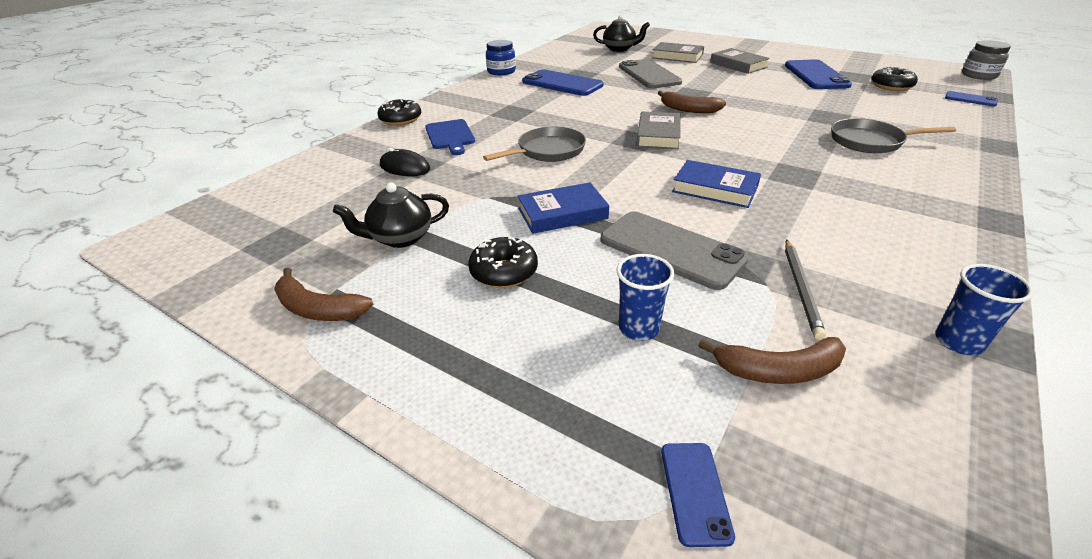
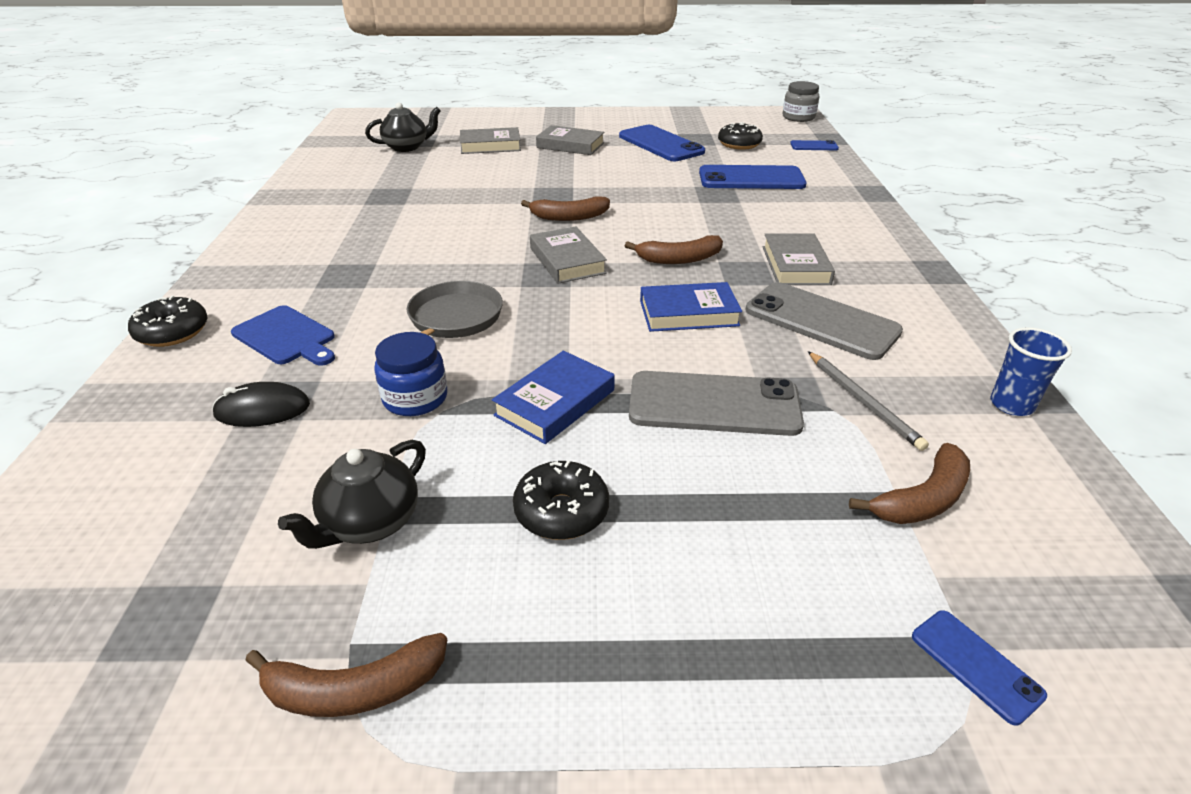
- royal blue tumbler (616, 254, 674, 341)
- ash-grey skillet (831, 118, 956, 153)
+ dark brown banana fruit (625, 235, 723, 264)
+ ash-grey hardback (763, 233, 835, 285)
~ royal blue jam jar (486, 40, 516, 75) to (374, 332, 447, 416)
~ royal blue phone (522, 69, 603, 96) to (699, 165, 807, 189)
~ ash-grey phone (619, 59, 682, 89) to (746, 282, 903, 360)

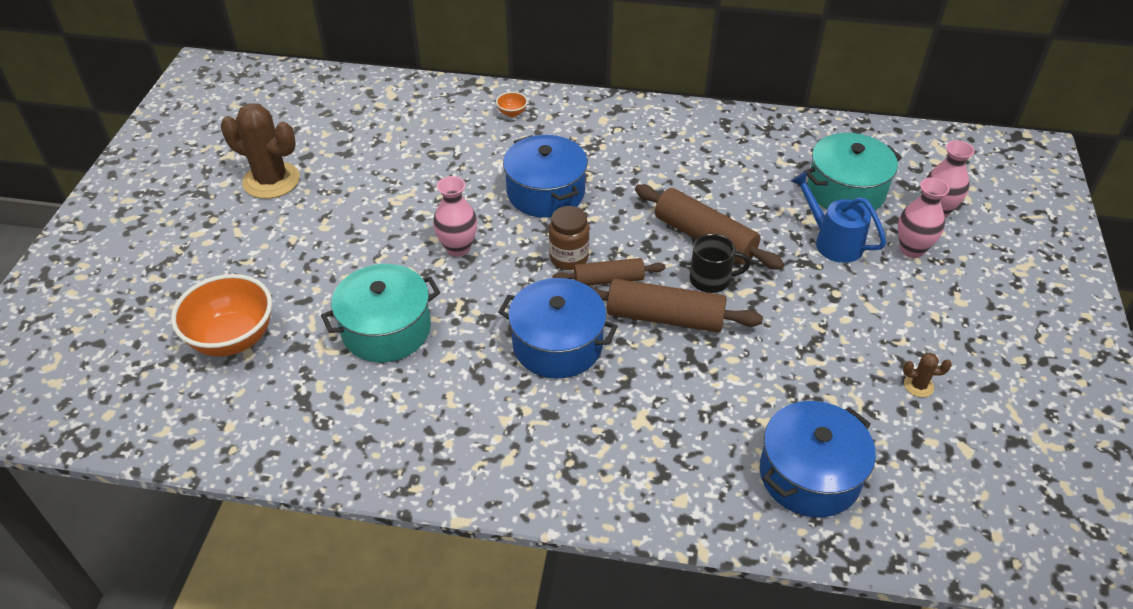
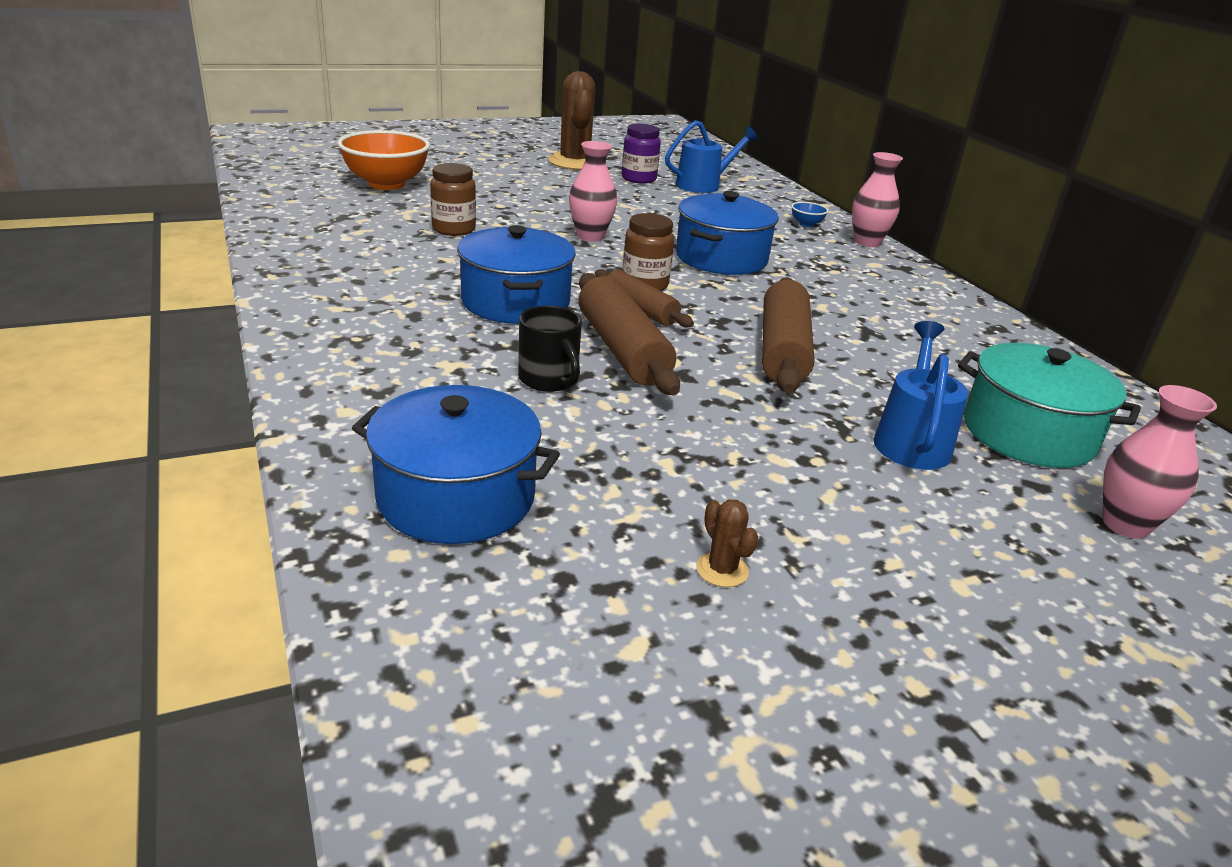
+ royal purple jam jar (622, 124, 661, 184)
+ royal blue sprinkling can (665, 120, 758, 193)
~ jet-black mug (690, 234, 751, 293) to (518, 306, 582, 392)
~ pink flower vase (898, 177, 950, 258) to (852, 152, 903, 247)
~ teal stockpot (321, 264, 440, 363) to dark brown jam jar (430, 163, 476, 236)
~ bright orange serving bowl (496, 92, 528, 117) to royal blue serving bowl (791, 202, 828, 227)

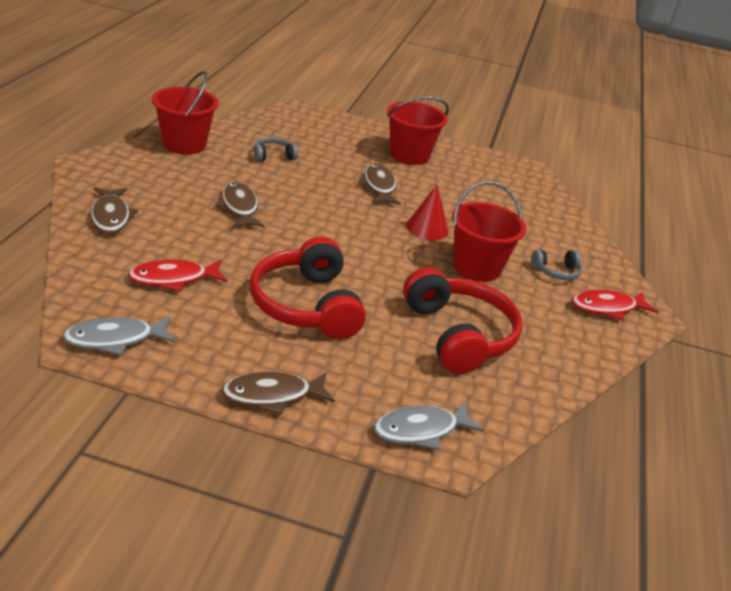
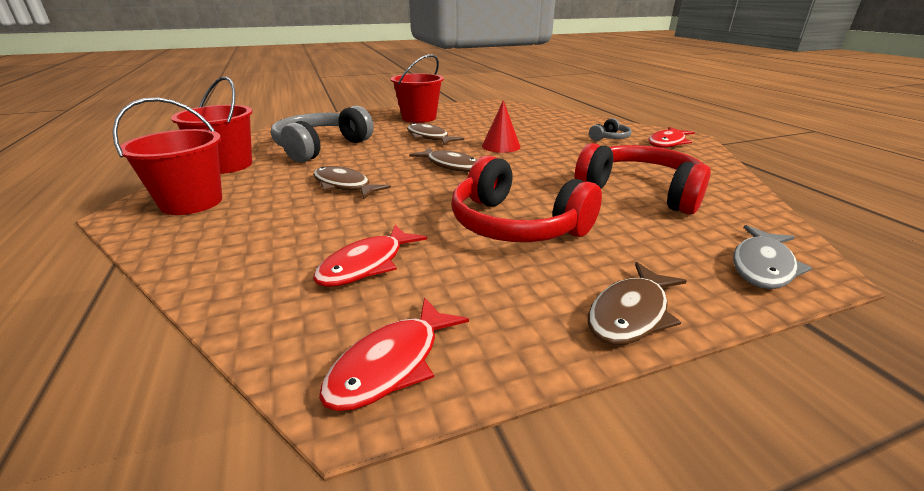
~ dark brown toy fish (90, 188, 138, 234) to (409, 147, 477, 172)
~ red bucket (452, 181, 526, 282) to (112, 97, 222, 215)
~ ash-grey toy fish (63, 316, 175, 355) to red toy fish (319, 297, 469, 411)
~ ash-grey over-ear headphones (254, 137, 298, 162) = (271, 106, 374, 163) x2.17

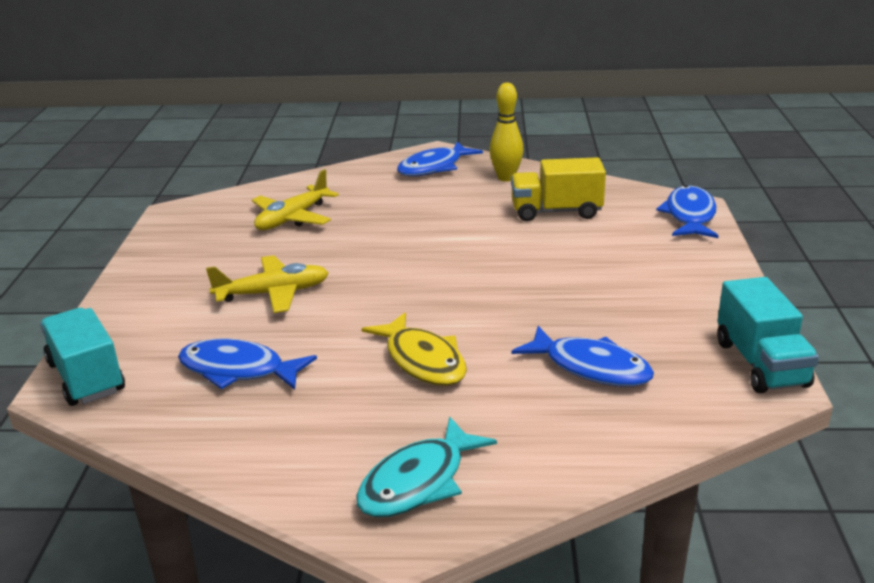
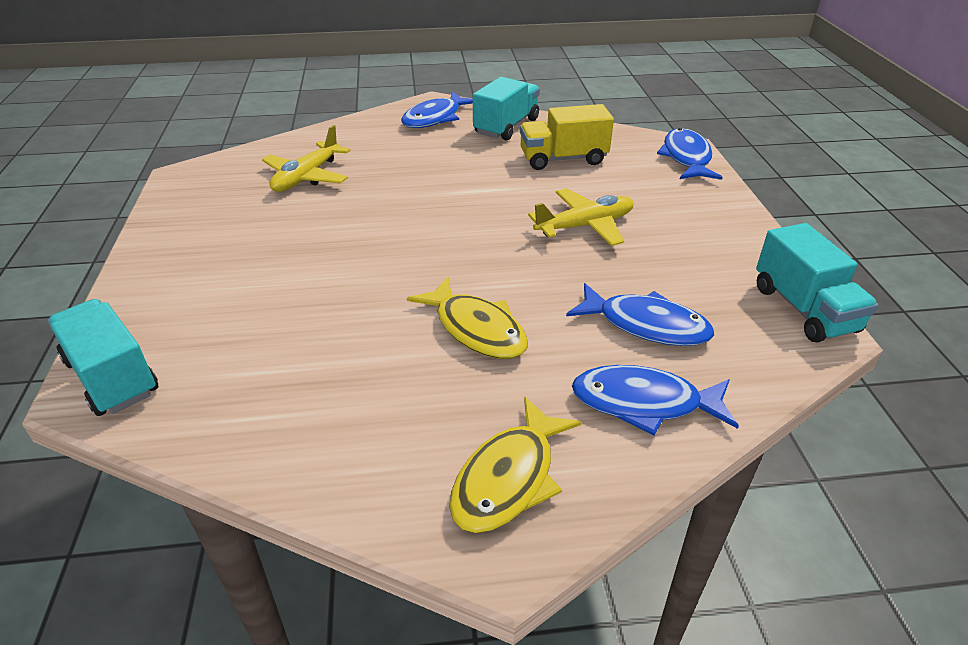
~ royal blue toy fish (178, 338, 317, 390) to (572, 365, 739, 435)
~ golden aeroplane (206, 255, 329, 313) to (528, 188, 634, 246)
~ golden bowling pin (489, 83, 524, 182) to teal lorry (473, 77, 540, 141)
~ teal toy fish (356, 416, 497, 517) to golden toy fish (449, 397, 582, 533)

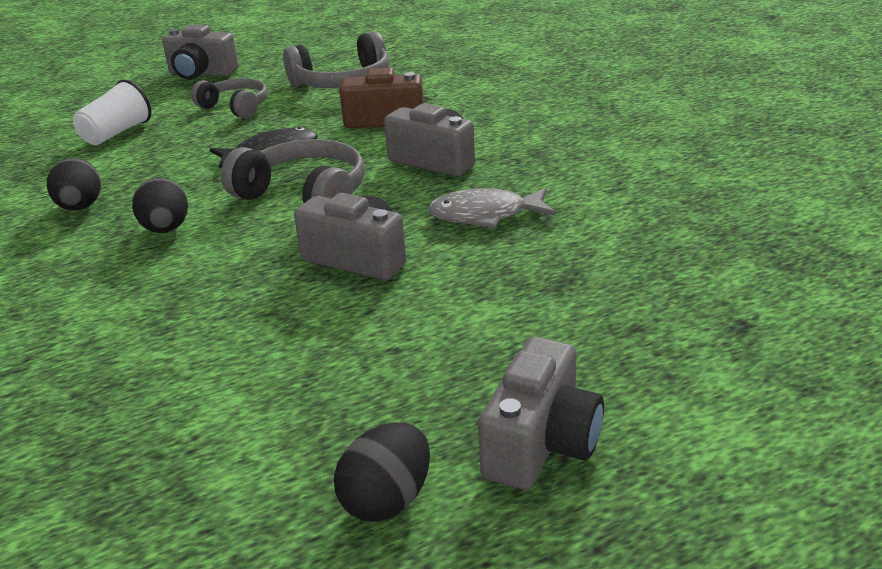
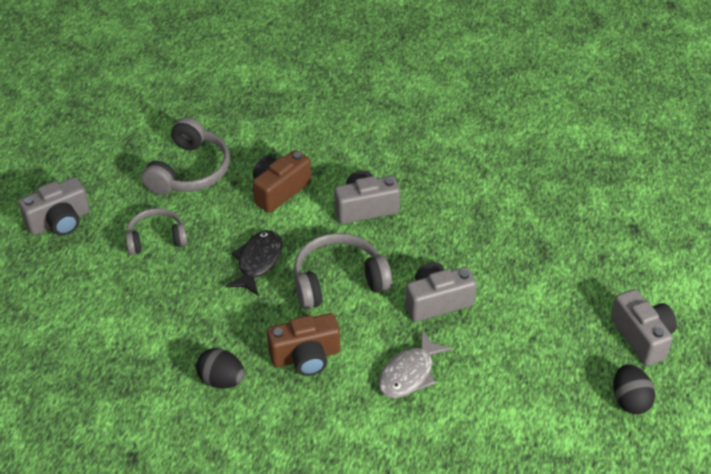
- pure white tumbler (73, 79, 151, 145)
~ ash-grey toy fish (428, 188, 556, 228) to (378, 331, 452, 398)
~ jet-black toy egg (132, 177, 188, 233) to dark brown compact camera (267, 313, 340, 376)

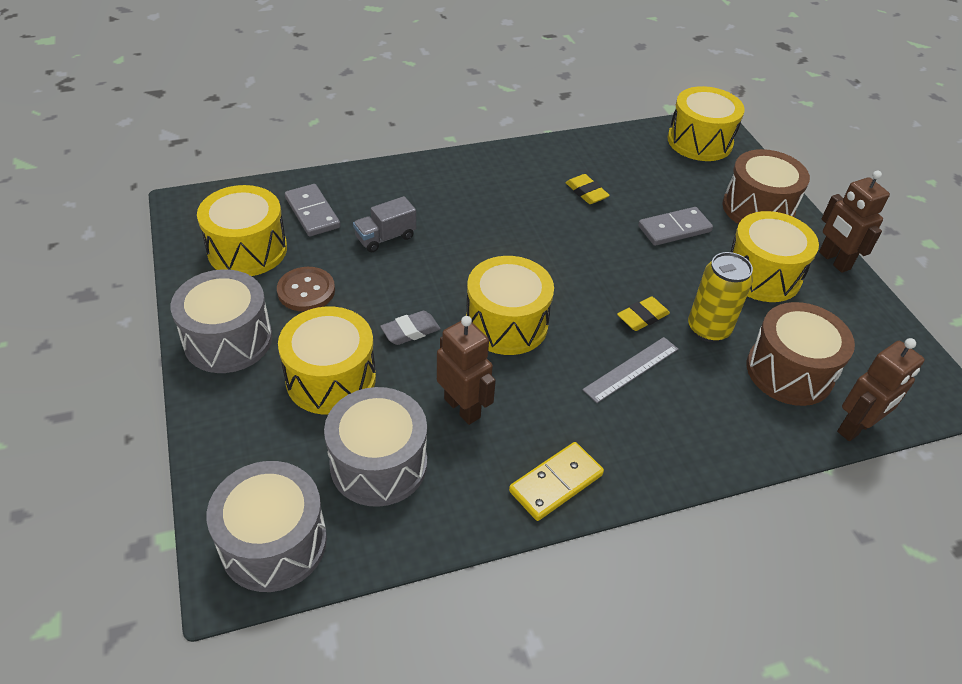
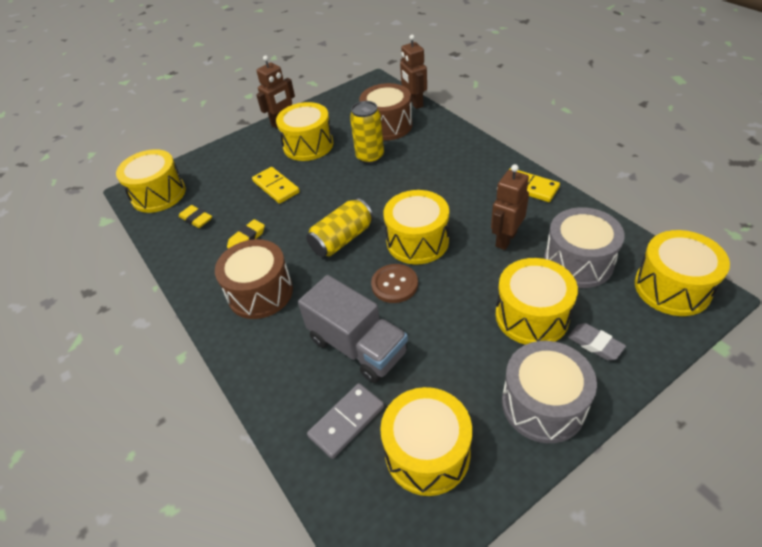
- ash-grey ruler (582, 337, 679, 403)
+ golden soda can (306, 198, 373, 257)
~ dark brown shirt button (277, 267, 335, 312) to (371, 264, 418, 303)
~ ash-grey pencil eraser (380, 311, 440, 345) to (568, 323, 626, 360)
~ golden pencil eraser (617, 296, 670, 331) to (179, 205, 212, 228)
~ dark brown snare drum (722, 149, 810, 224) to (215, 239, 293, 319)
~ ash-grey snare drum (207, 461, 327, 592) to golden snare drum (635, 230, 730, 316)
~ ash-grey domino (638, 207, 713, 246) to golden domino (252, 167, 300, 204)
~ dark brown robot figure (837, 338, 925, 441) = (400, 35, 427, 109) 150 degrees counterclockwise
~ ash-grey lorry (353, 196, 416, 252) = (298, 275, 408, 383) x1.81

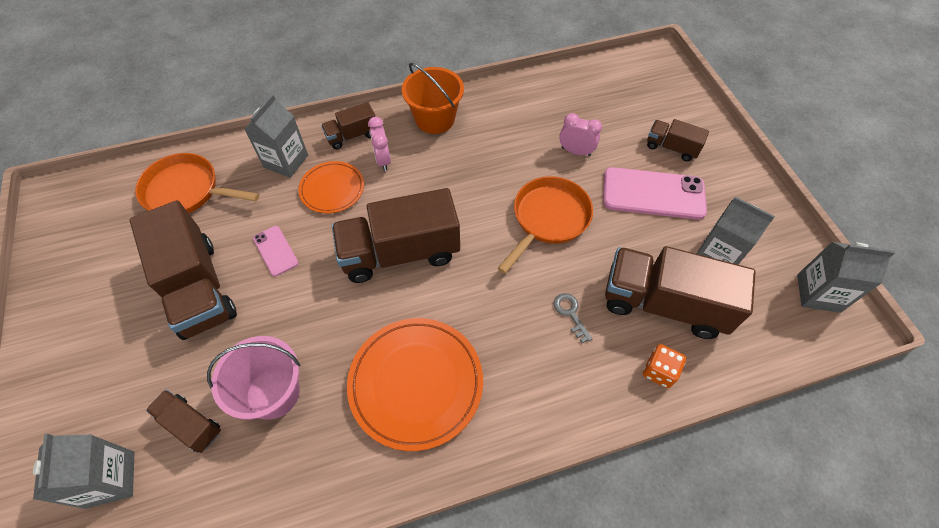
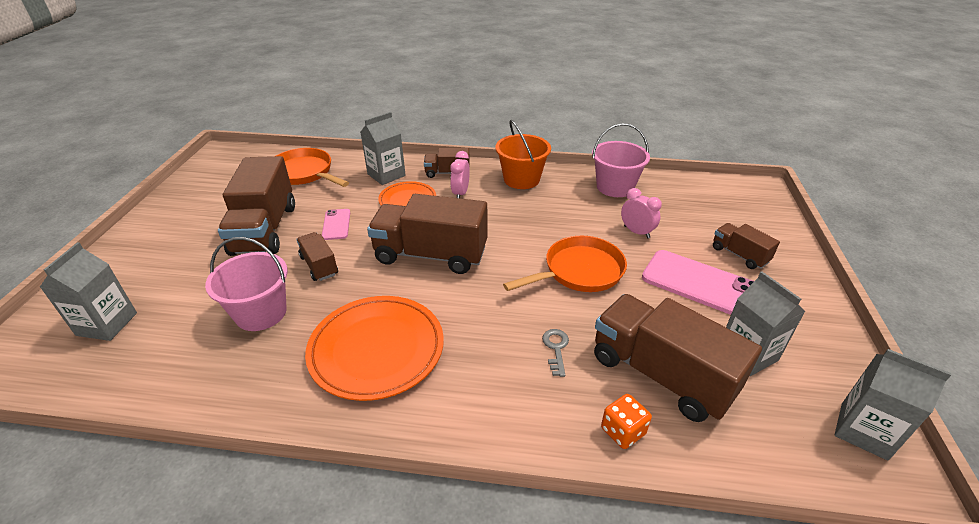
+ pink bucket (592, 123, 650, 197)
~ dark brown lorry (146, 389, 221, 453) to (296, 232, 338, 281)

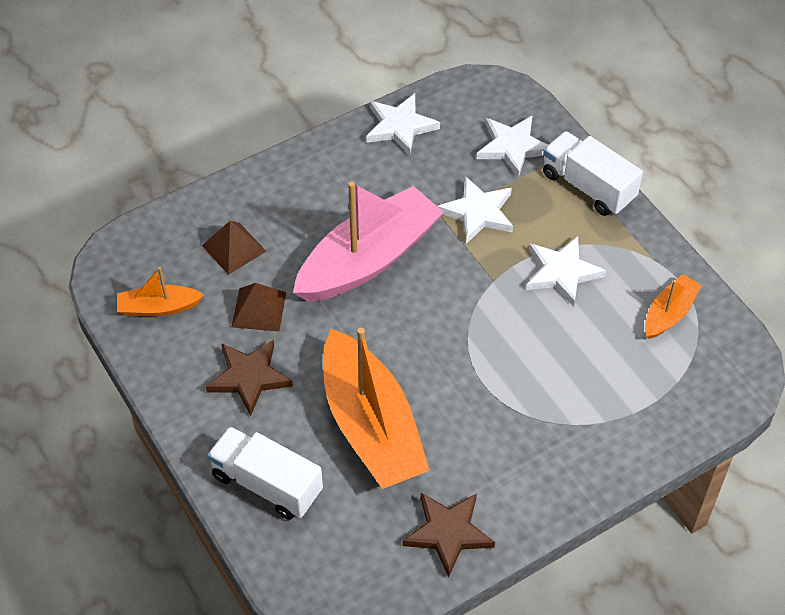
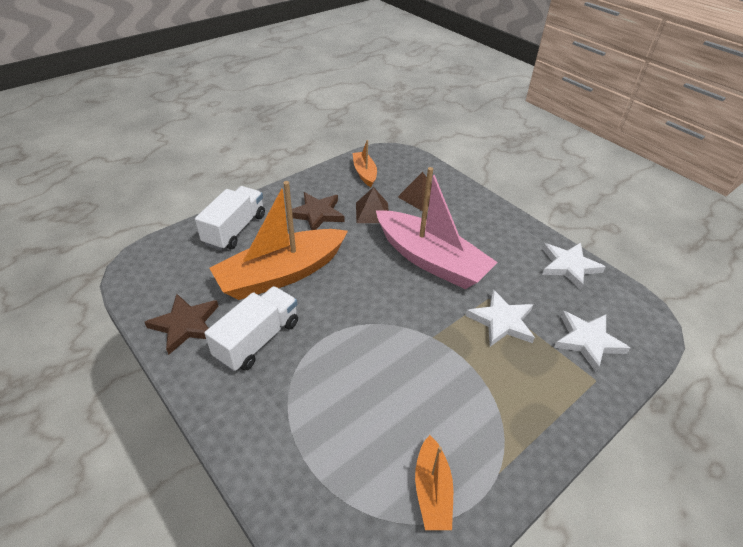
- pure white five-pointed star (526, 236, 606, 307)
~ pure white lorry (543, 131, 643, 216) to (205, 286, 298, 372)
~ bright orange toy boat (645, 274, 702, 339) = (415, 435, 453, 530) 60 degrees clockwise

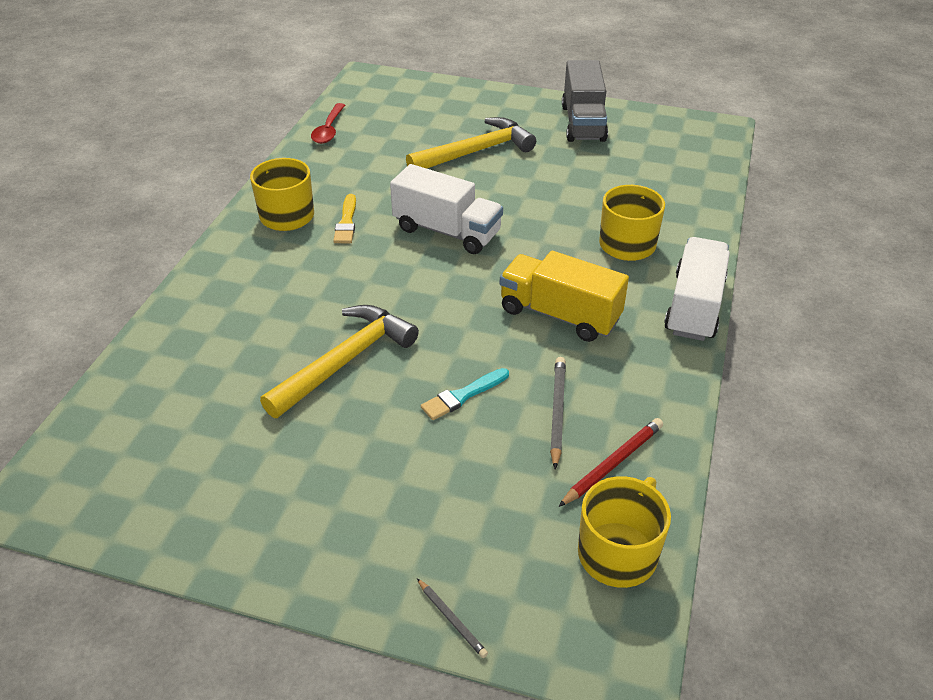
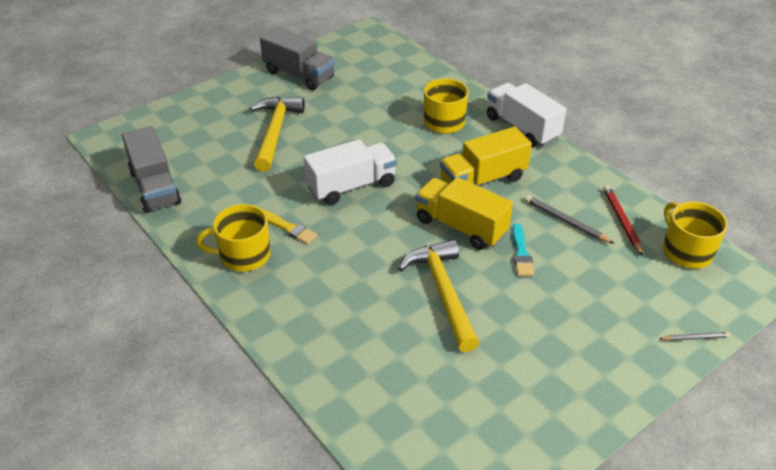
+ golden lorry (415, 177, 513, 250)
~ red teaspoon (311, 103, 345, 144) to ash-grey lorry (122, 126, 181, 213)

